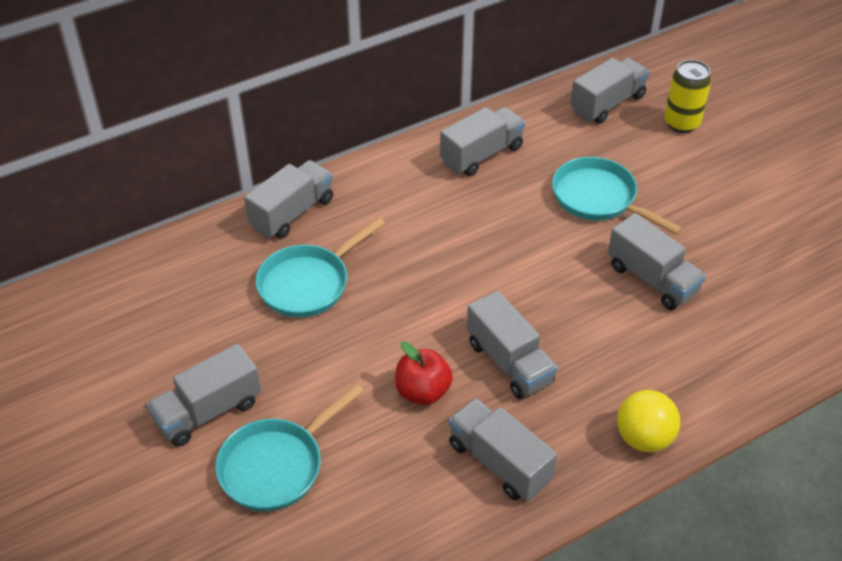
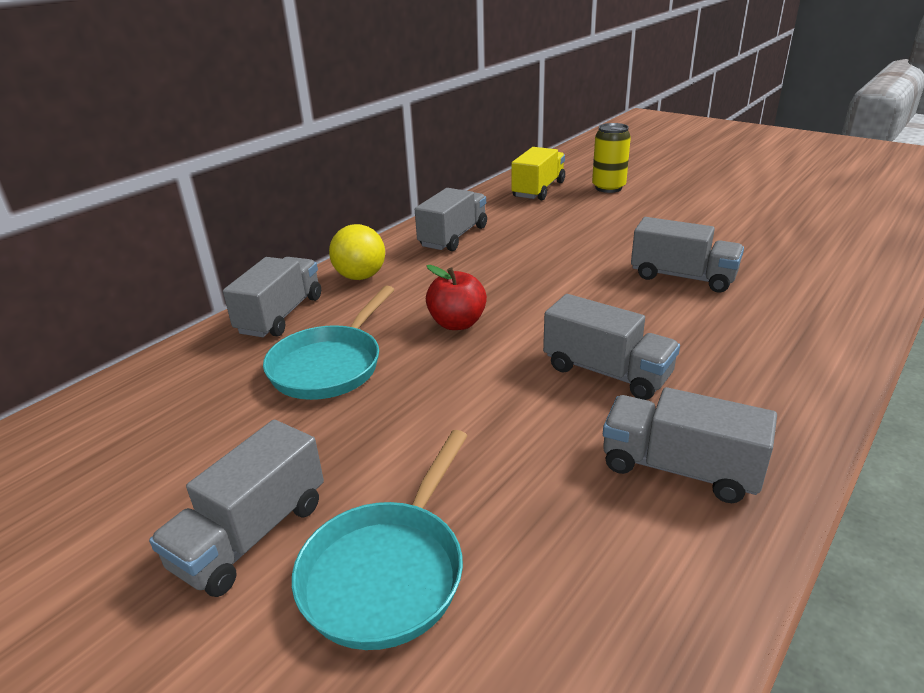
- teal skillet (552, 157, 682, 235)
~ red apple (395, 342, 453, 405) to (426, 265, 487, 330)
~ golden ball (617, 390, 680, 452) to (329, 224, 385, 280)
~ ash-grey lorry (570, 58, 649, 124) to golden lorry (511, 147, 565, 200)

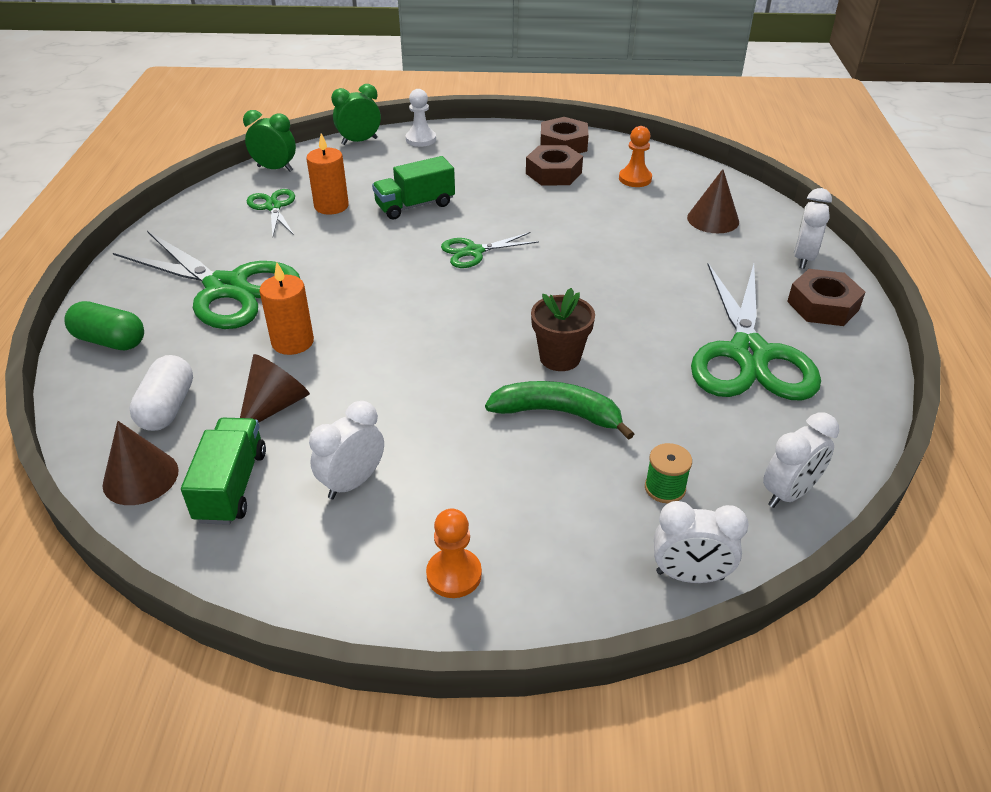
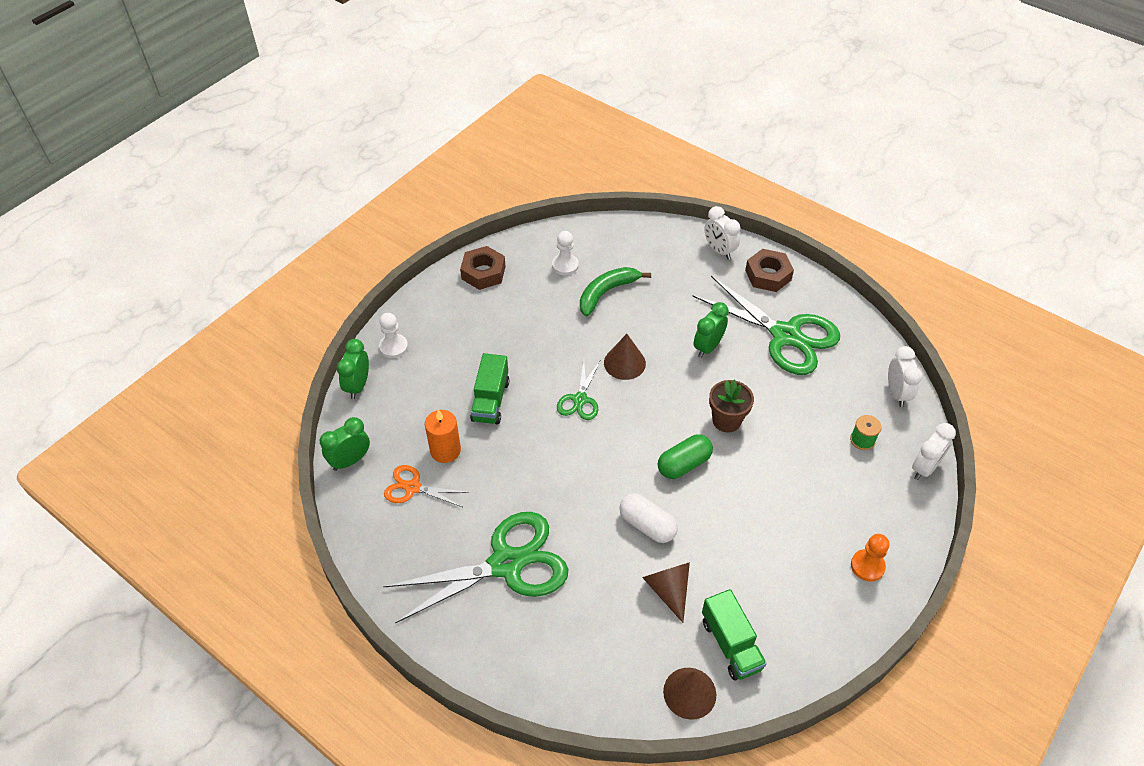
- bright orange candle (259, 262, 314, 355)
- pure white bedside clock (309, 401, 384, 499)
- dark brown hexagon nut (526, 145, 583, 186)
+ leaf-green bedside clock (694, 302, 729, 358)
~ leaf-green capsule (65, 301, 144, 351) to (658, 434, 713, 479)
~ pure white capsule (129, 355, 193, 431) to (619, 493, 678, 543)
~ leaf-green banana fruit (485, 381, 634, 440) to (580, 267, 651, 316)
~ dark brown cone (687, 169, 739, 233) to (604, 334, 646, 380)
~ leaf-green shears (247, 189, 295, 237) to bright orange shears (384, 465, 469, 507)
~ bright orange pawn (619, 126, 652, 187) to pure white pawn (552, 231, 579, 275)
~ leaf-green lorry (181, 418, 266, 525) = (702, 589, 767, 681) 150 degrees counterclockwise

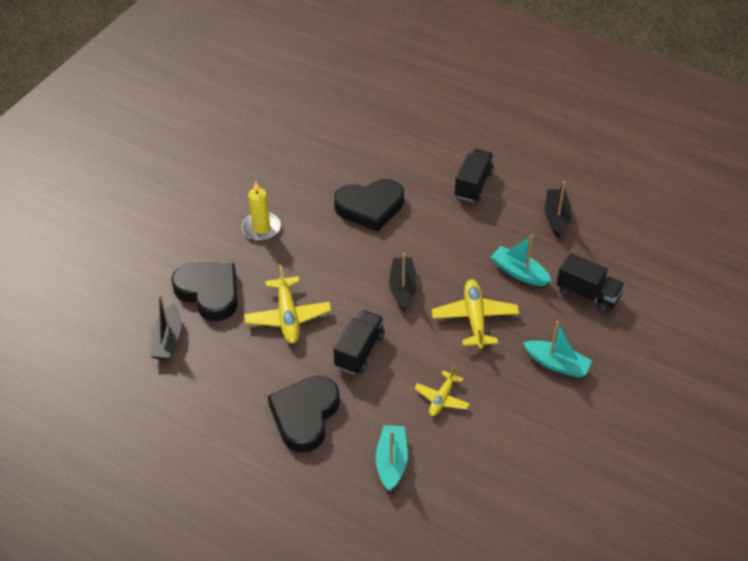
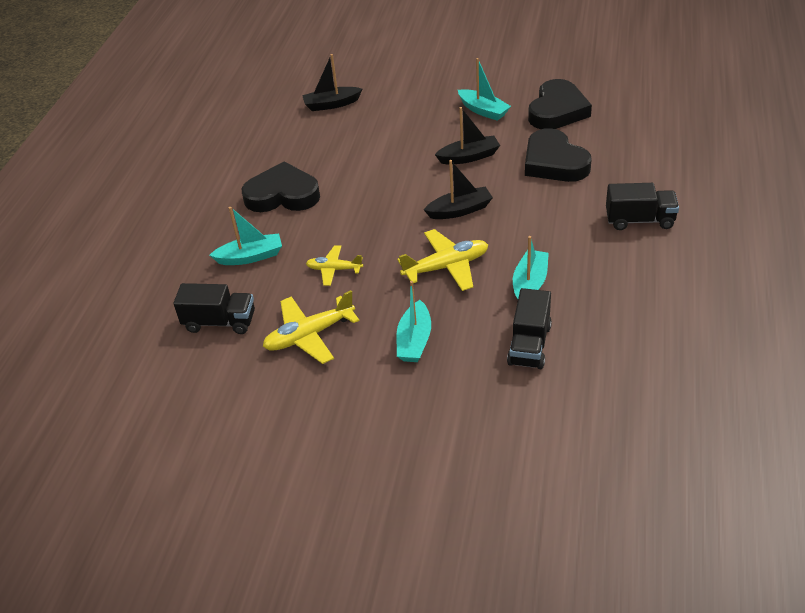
~ jet-black love heart (171, 263, 238, 321) to (528, 79, 592, 129)
~ golden aeroplane (244, 265, 331, 344) to (263, 290, 359, 364)
~ jet-black lorry (333, 310, 385, 375) to (173, 283, 255, 334)
~ jet-black toy boat (545, 181, 572, 238) to (435, 107, 500, 164)
~ golden candle (242, 181, 281, 241) to teal toy boat (458, 58, 511, 121)

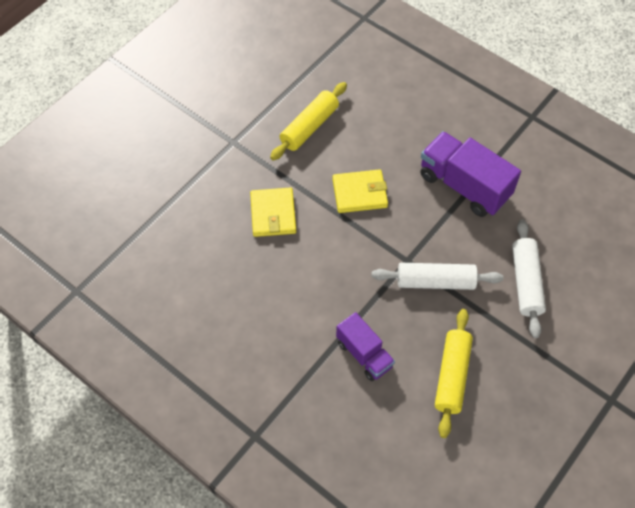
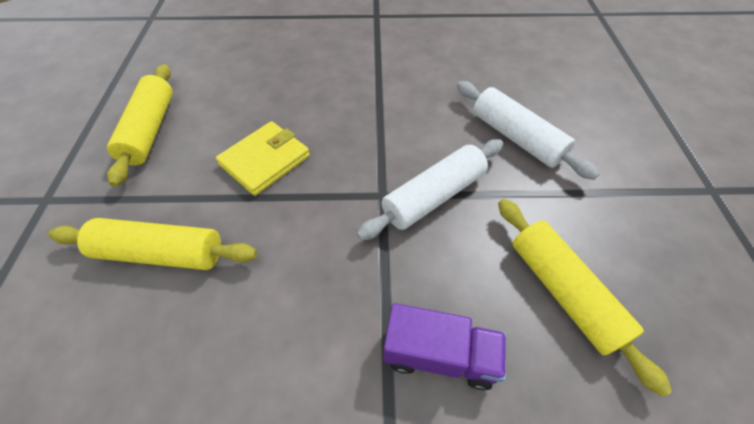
- royal purple lorry (420, 131, 521, 217)
~ golden card wallet (250, 187, 296, 237) to golden pastry roller (48, 218, 257, 270)

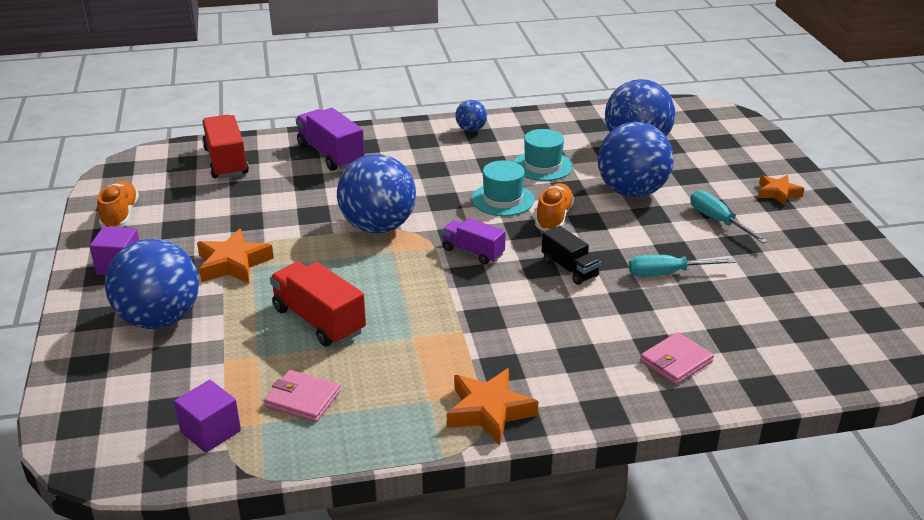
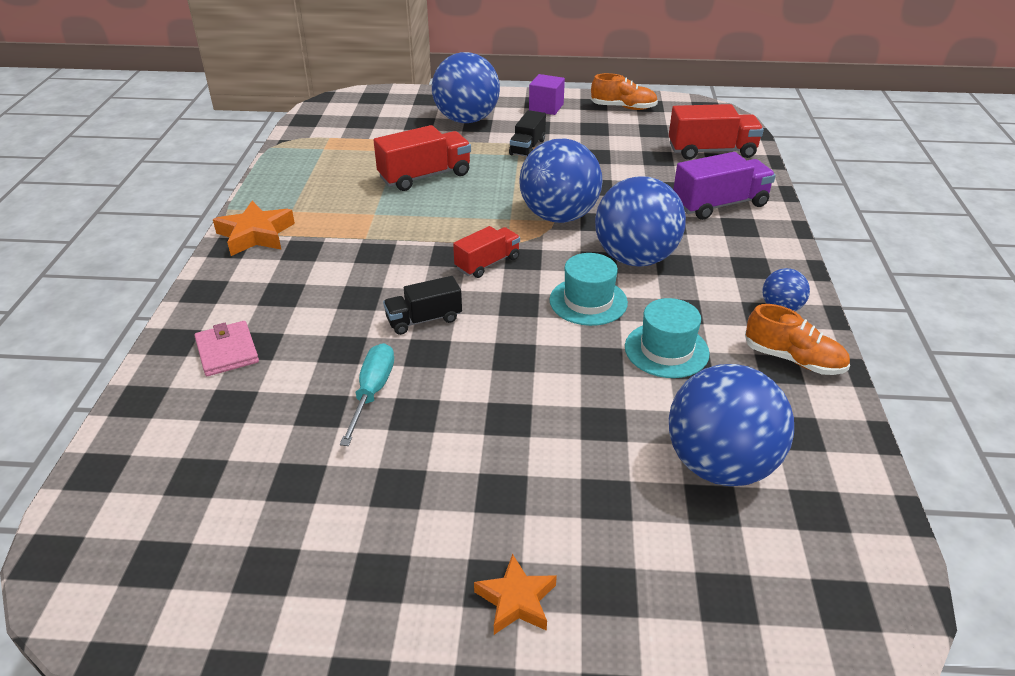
- royal purple solid cube (174, 380, 241, 453)
- pink card wallet (264, 370, 341, 422)
- teal screwdriver (690, 190, 768, 244)
~ bright orange lace-up shoe (535, 183, 575, 231) to (745, 304, 850, 375)
~ royal blue ball (598, 122, 674, 197) to (595, 176, 686, 267)
~ bright orange five-pointed star (197, 229, 274, 284) to jet-black lorry (509, 110, 546, 156)
~ royal purple lorry (442, 218, 506, 264) to red lorry (453, 226, 520, 278)

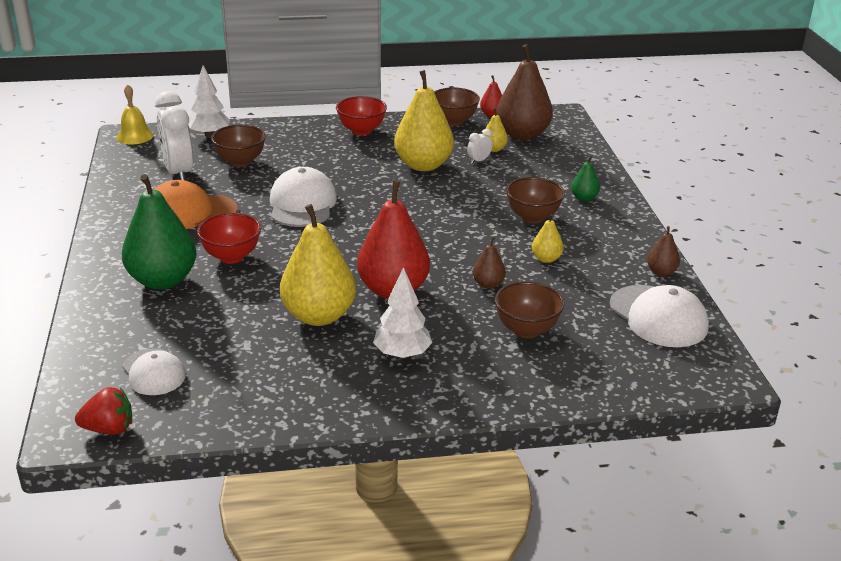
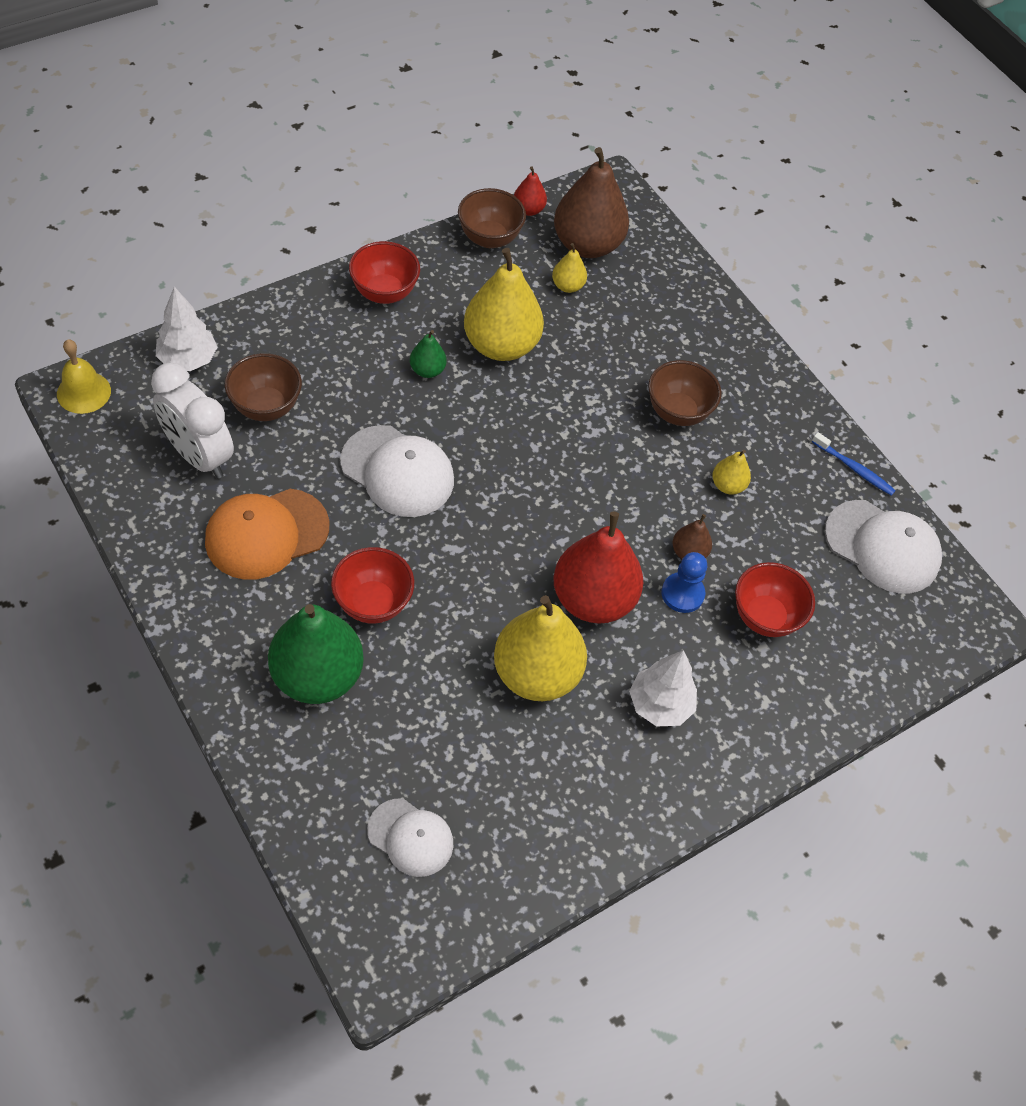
- red strawberry (75, 387, 132, 435)
- pure white bedside clock (467, 129, 492, 164)
+ royal blue pawn (662, 552, 707, 613)
~ leaf-green pear fruit (571, 156, 600, 202) to (410, 330, 447, 378)
~ dark brown pear fruit (647, 226, 680, 276) to royal blue toothbrush (812, 432, 896, 496)
~ dark brown serving bowl (494, 281, 565, 338) to red serving bowl (735, 562, 815, 637)
~ pure white cap (270, 167, 337, 227) = (341, 425, 454, 517) 150 degrees clockwise

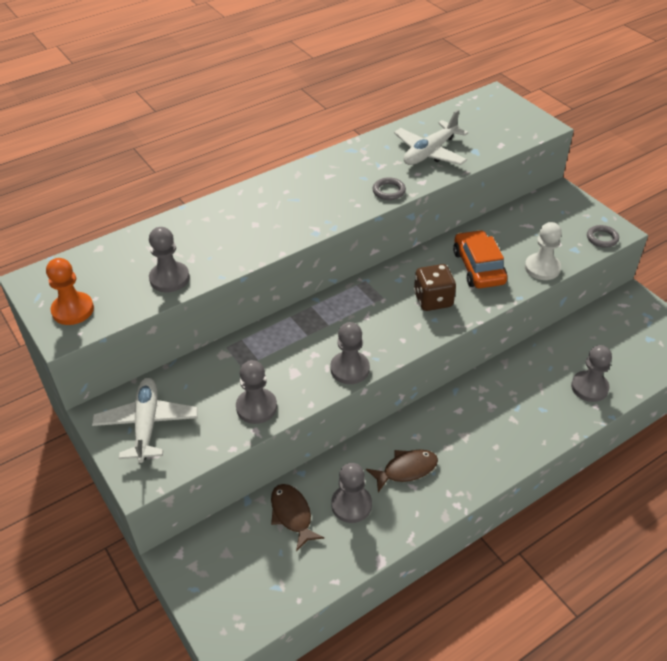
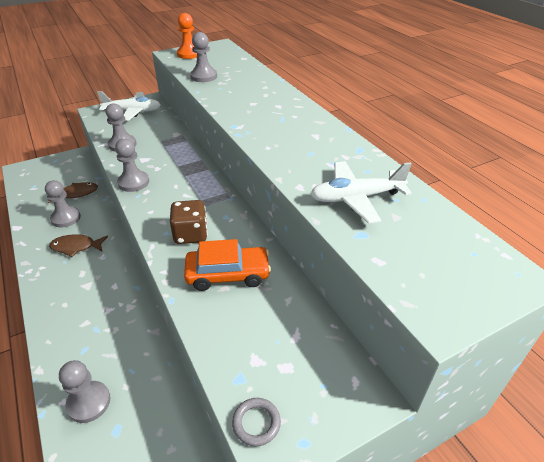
- ash-grey torus (372, 177, 406, 200)
- pure white pawn (525, 222, 562, 280)
~ dark brown toy fish (366, 450, 438, 492) = (49, 234, 108, 257) 105 degrees clockwise
~ pure white aeroplane (394, 110, 468, 165) = (310, 161, 412, 224) 60 degrees counterclockwise

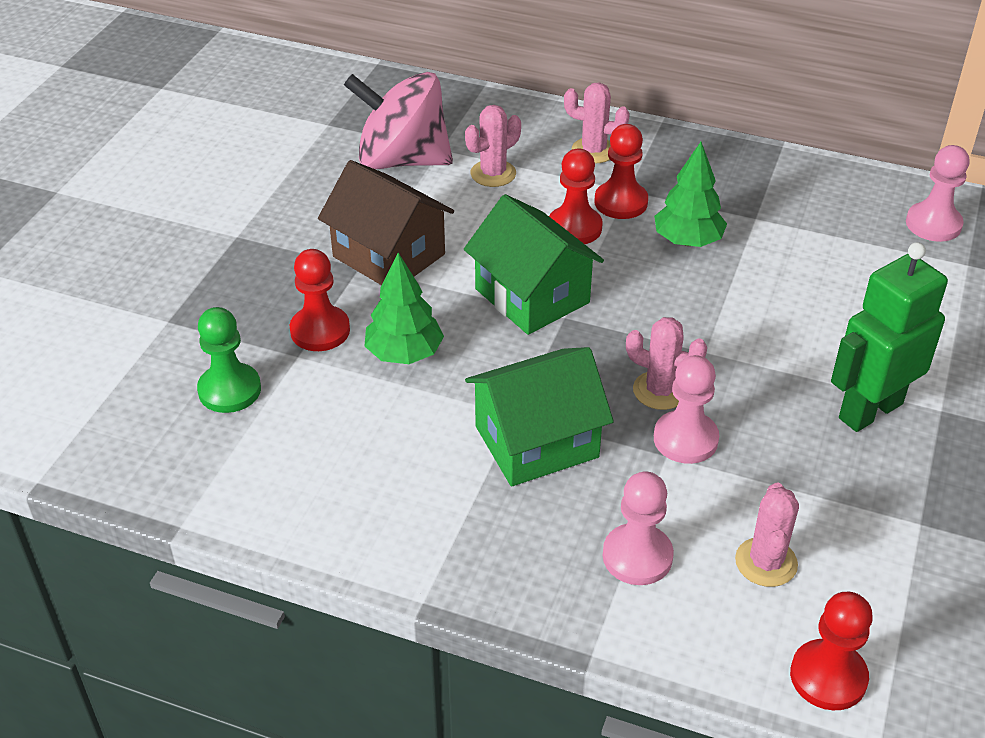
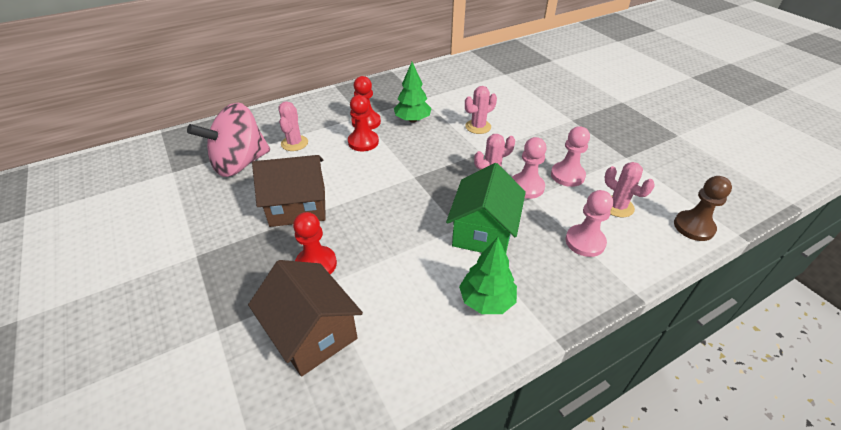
- leaf-green toy house (464, 194, 604, 335)
- leaf-green robot figure (831, 242, 948, 432)
~ leaf-green toy tree (365, 253, 444, 364) to (459, 237, 517, 314)
~ pink saguaro cactus (564, 83, 630, 163) to (465, 86, 497, 134)
~ pink pawn (906, 145, 969, 242) to (551, 126, 590, 187)
~ leaf-green pawn (197, 307, 261, 413) to dark brown toy house (248, 260, 363, 376)
~ red pawn (790, 592, 873, 710) to dark brown pawn (674, 176, 732, 241)

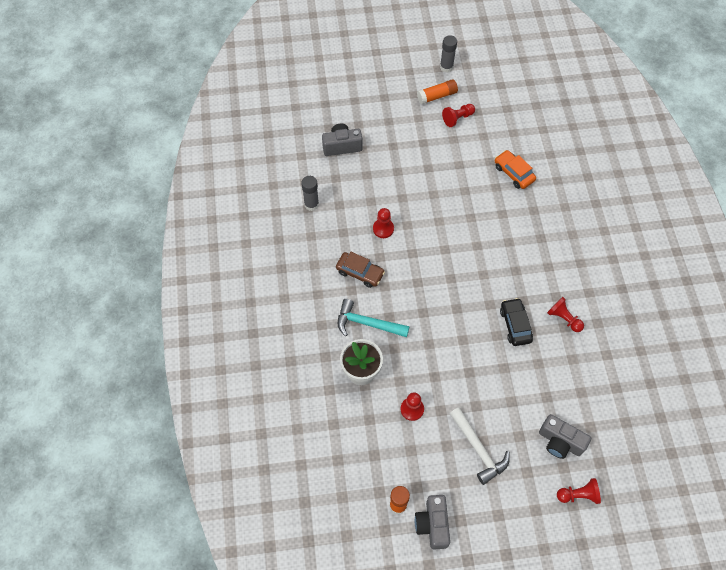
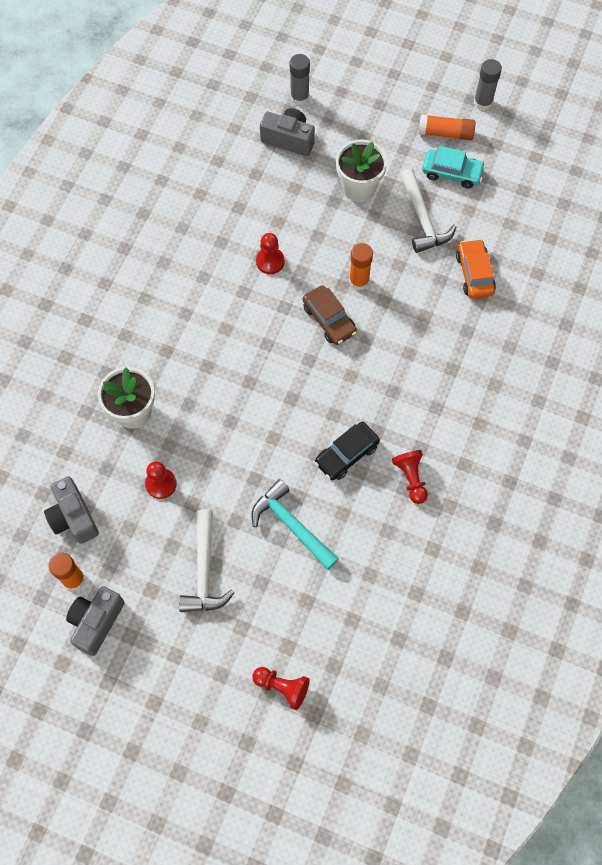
+ pure white potted plant (336, 139, 387, 202)
+ bright orange stick of glue (349, 243, 373, 290)
+ pure white carpenter's hammer (400, 168, 456, 253)
~ ash-grey stick of glue (301, 176, 319, 211) to (290, 54, 310, 105)
~ dark brown car (336, 252, 385, 288) to (303, 285, 357, 345)
~ teal carpenter's hammer (338, 299, 410, 337) to (251, 479, 339, 570)
~ ash-grey compact camera (539, 414, 591, 459) to (44, 476, 99, 544)
~ red pawn (442, 104, 475, 127) to teal car (422, 146, 486, 189)
~ jet-black car (500, 298, 533, 346) = (315, 422, 380, 480) 150 degrees counterclockwise

